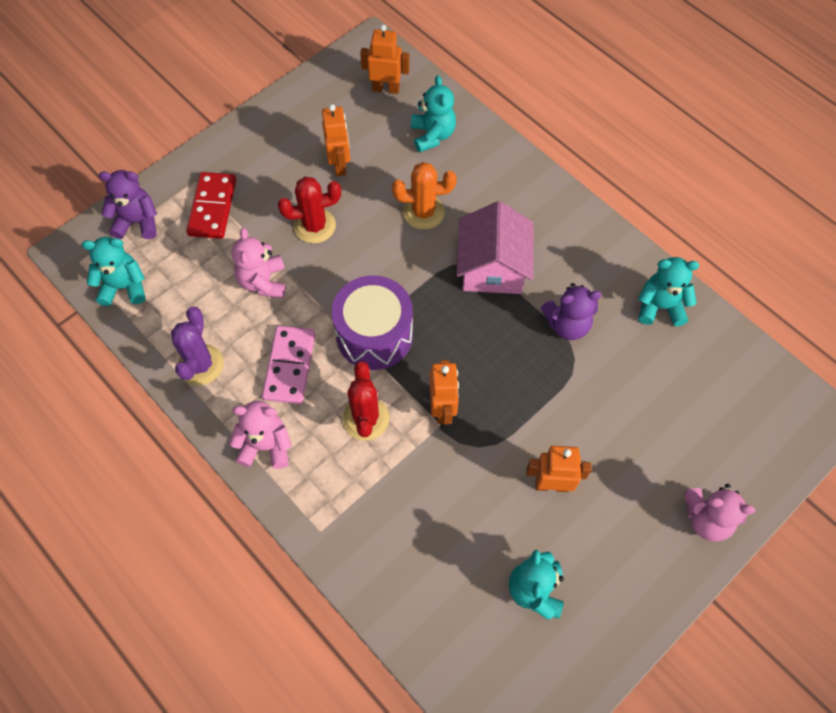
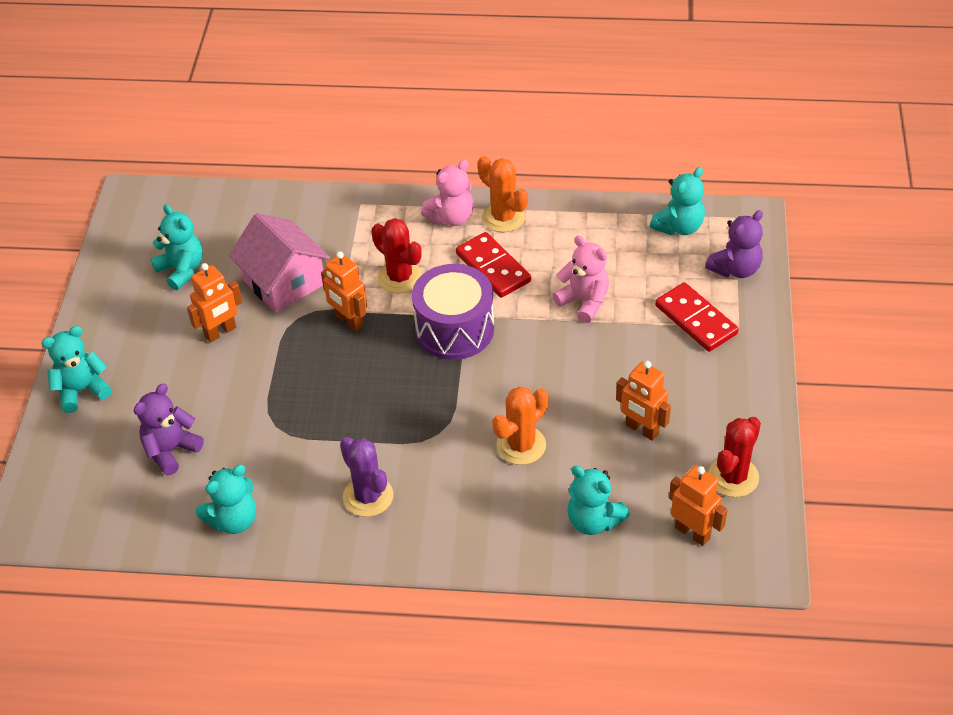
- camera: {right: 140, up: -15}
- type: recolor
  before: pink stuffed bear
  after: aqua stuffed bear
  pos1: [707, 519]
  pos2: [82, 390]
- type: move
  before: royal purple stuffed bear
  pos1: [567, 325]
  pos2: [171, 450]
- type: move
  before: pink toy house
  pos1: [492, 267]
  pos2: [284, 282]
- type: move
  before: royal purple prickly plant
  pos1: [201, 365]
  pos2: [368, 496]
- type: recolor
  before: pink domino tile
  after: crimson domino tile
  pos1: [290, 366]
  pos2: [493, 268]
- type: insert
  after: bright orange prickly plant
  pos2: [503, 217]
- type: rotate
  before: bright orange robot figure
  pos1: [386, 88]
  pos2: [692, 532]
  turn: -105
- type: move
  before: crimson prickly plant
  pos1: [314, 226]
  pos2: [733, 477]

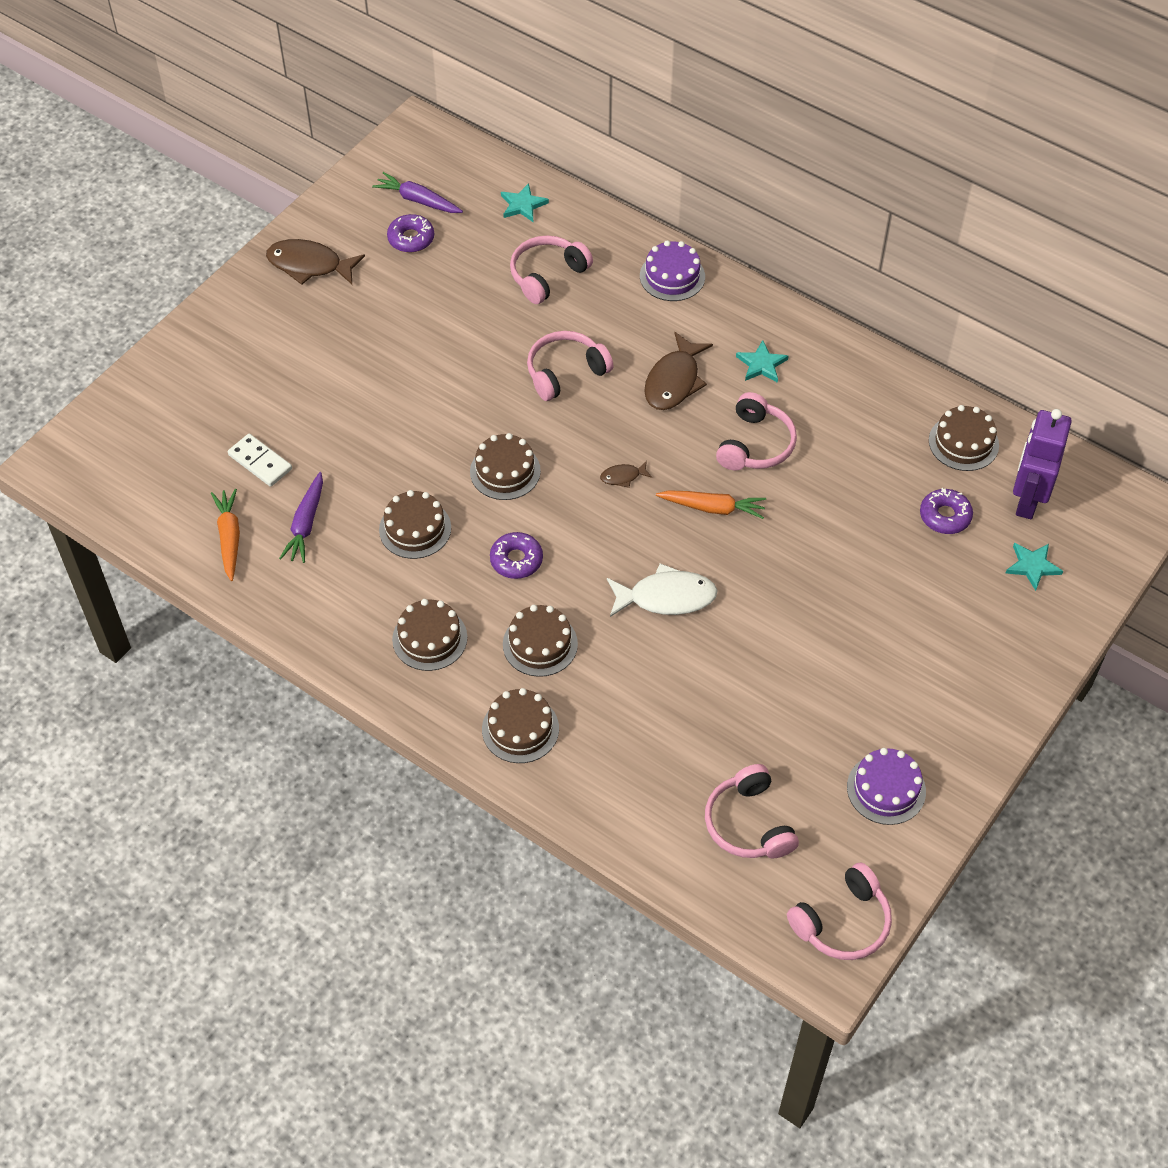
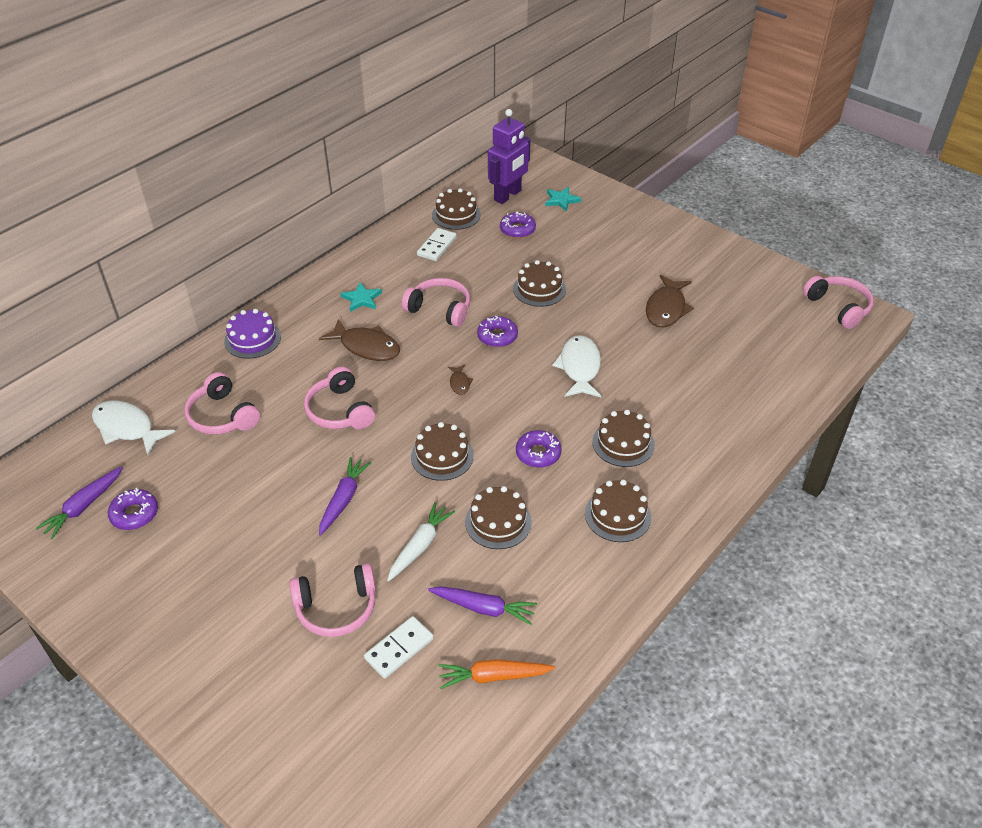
- camera: {right: -85, up: -10}
- type: replace
  before: aqua star shape
  after: snow-white fish
  pos1: [523, 205]
  pos2: [127, 428]
- type: move
  before: pink headset
  pos1: [748, 824]
  pos2: [336, 608]
- type: insert
  after: royal purple toy carrot
  pos2: [343, 499]
- type: insert
  after: snow-white toy carrot
  pos2: [420, 546]
- type: insert
  after: snow-white domino tile
  pos2: [437, 246]
- type: replace
  before: bright orange toy carrot
  after: royal purple glazed donut
  pos1: [712, 508]
  pos2: [497, 336]
- type: rotate
  before: royal purple robot figure
  pos1: [1027, 499]
  pos2: [508, 195]
  turn: -75
- type: move
  before: russet gateau
  pos1: [520, 729]
  pos2: [539, 289]
- type: move
  before: russet fish
  pos1: [309, 265]
  pos2: [666, 308]
- type: delete
  before: royal purple gateau
  pos1: [886, 789]

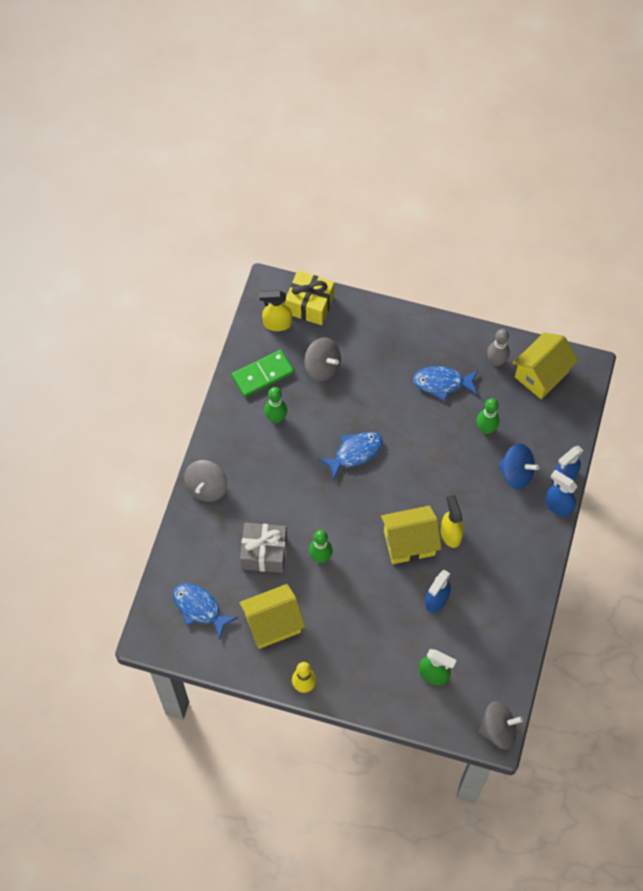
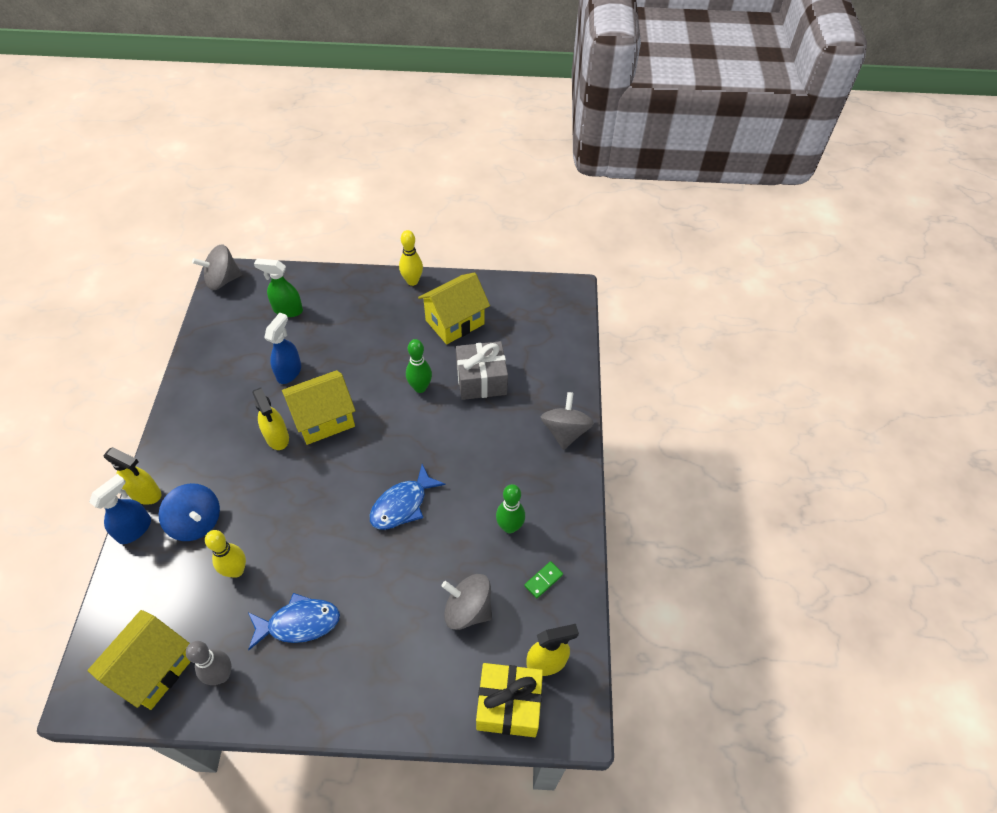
- camera: {right: 165, up: -10}
- type: recolor
  before: royal blue spray cleaner
  after: bright yellow spray cleaner
  pos1: [558, 505]
  pos2: [145, 493]
- type: rotate
  before: royal blue whirligig
  pos1: [516, 473]
  pos2: [196, 522]
  turn: -150
- type: recolor
  before: green bowling pin
  after: bright yellow bowling pin
  pos1: [486, 429]
  pos2: [236, 570]
- type: resize
  before: green domino tile
  pos1: [263, 375]
  pos2: [543, 580]
  scale: 0.49
- type: delete
  before: royal blue fish
  pos1: [199, 608]

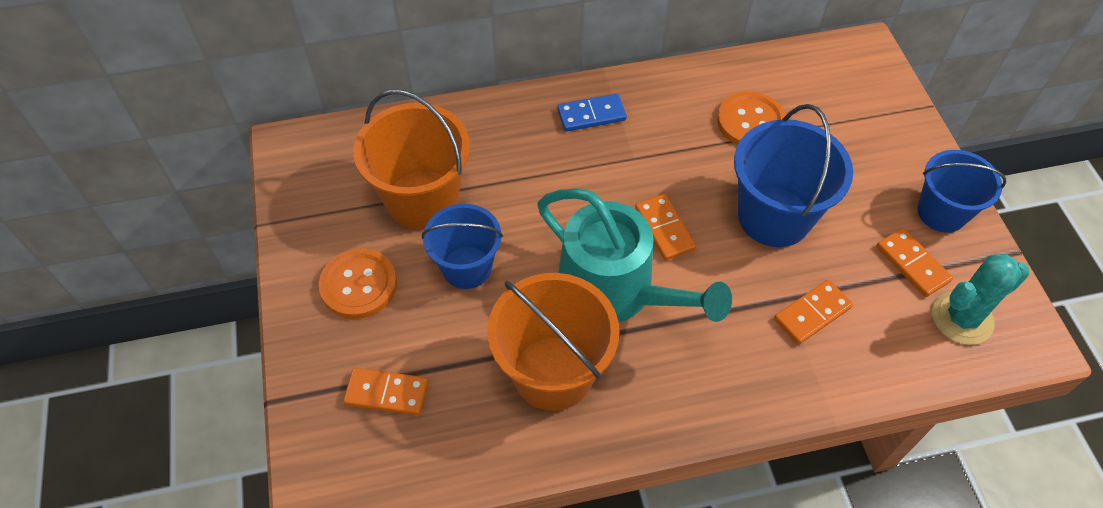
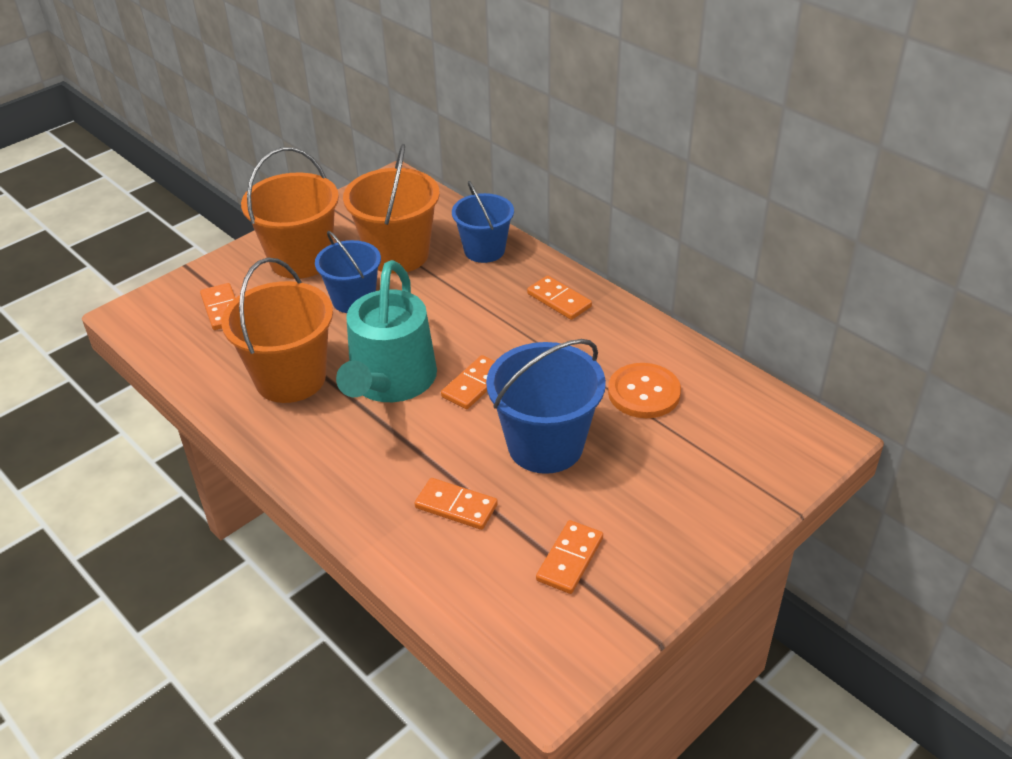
- camera: {right: 60, up: -15}
- type: replace
  before: bright orange shirt button
  after: bright orange bucket
  pos1: [358, 285]
  pos2: [301, 259]
- type: move
  before: royal blue bucket
  pos1: [941, 212]
  pos2: [484, 250]
- type: recolor
  before: royal blue domino tile
  after: bright orange domino tile
  pos1: [591, 115]
  pos2: [559, 300]
- type: delete
  before: aqua prickly plant
  pos1: [962, 318]

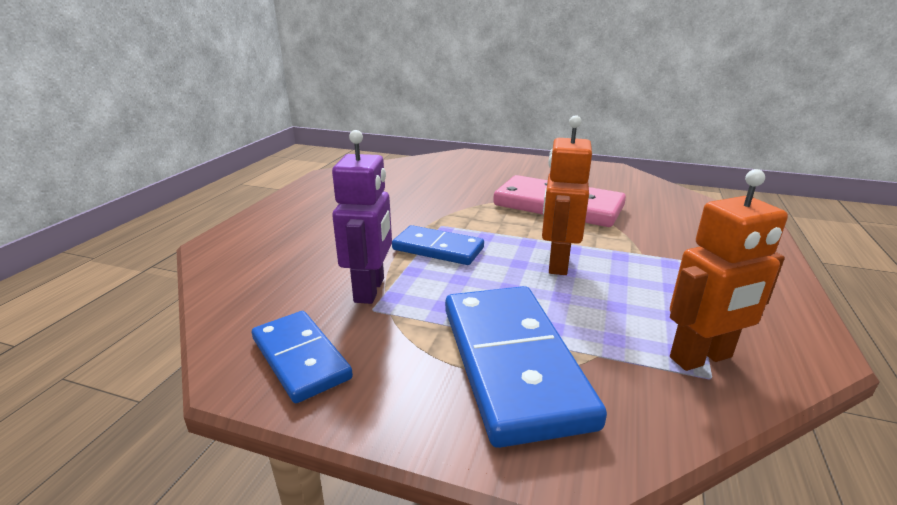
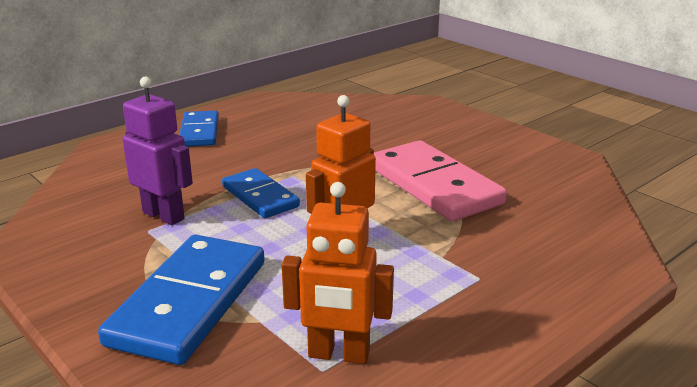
- camera: {right: 30, up: 0}
- type: rotate
  before: royal purple robot figure
  pos1: [370, 290]
  pos2: [164, 215]
  turn: -90
- type: move
  before: royal blue domino tile
  pos1: [301, 358]
  pos2: [199, 132]

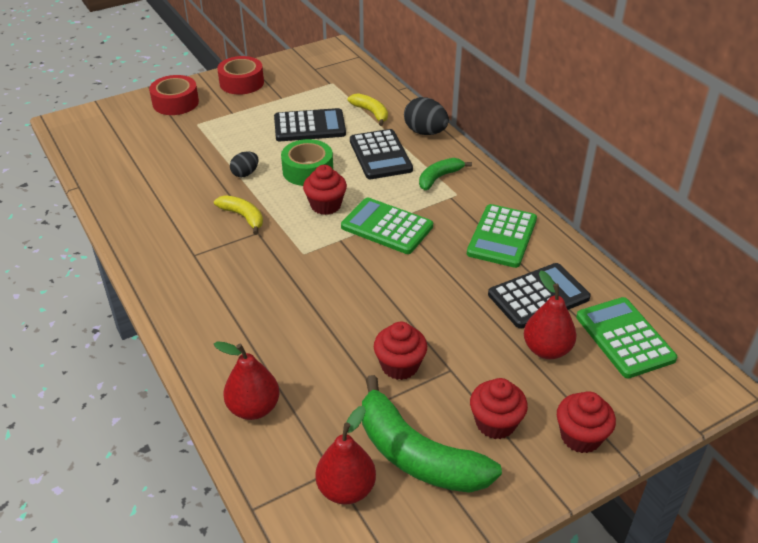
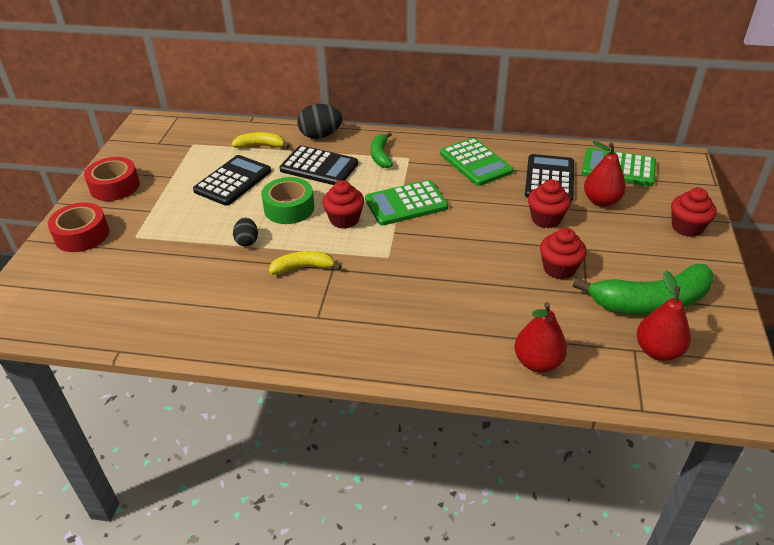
- camera: {right: -50, up: 0}
- type: move
  before: crimson muffin
  pos1: [495, 423]
  pos2: [546, 219]

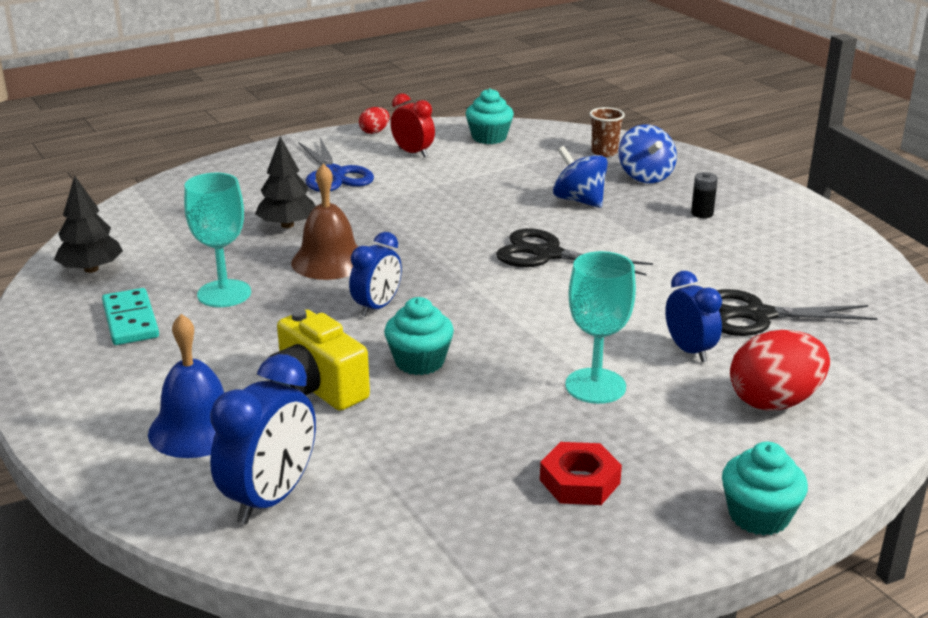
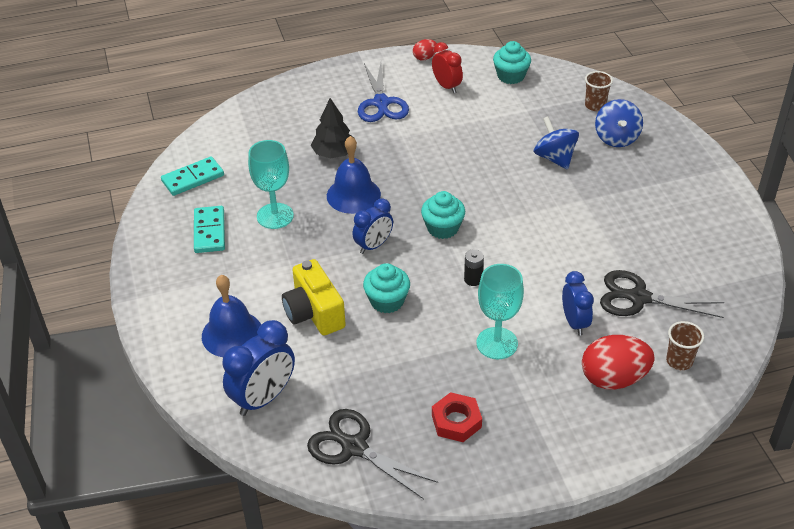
- camera: {right: 15, up: 15}
- type: replace
  before: black tree
  after: aqua domino tile
  pos1: [91, 269]
  pos2: [193, 178]
- type: move
  before: black pair of scissors
  pos1: [548, 254]
  pos2: [354, 447]
- type: recolor
  before: russet school bell
  after: royal blue school bell
  pos1: [329, 261]
  pos2: [353, 195]
- type: move
  before: aqua muffin
  pos1: [758, 516]
  pos2: [443, 228]
- type: move
  before: black AA battery
  pos1: [702, 213]
  pos2: [473, 279]
- type: insert
  after: russet tumbler
  pos2: [679, 361]

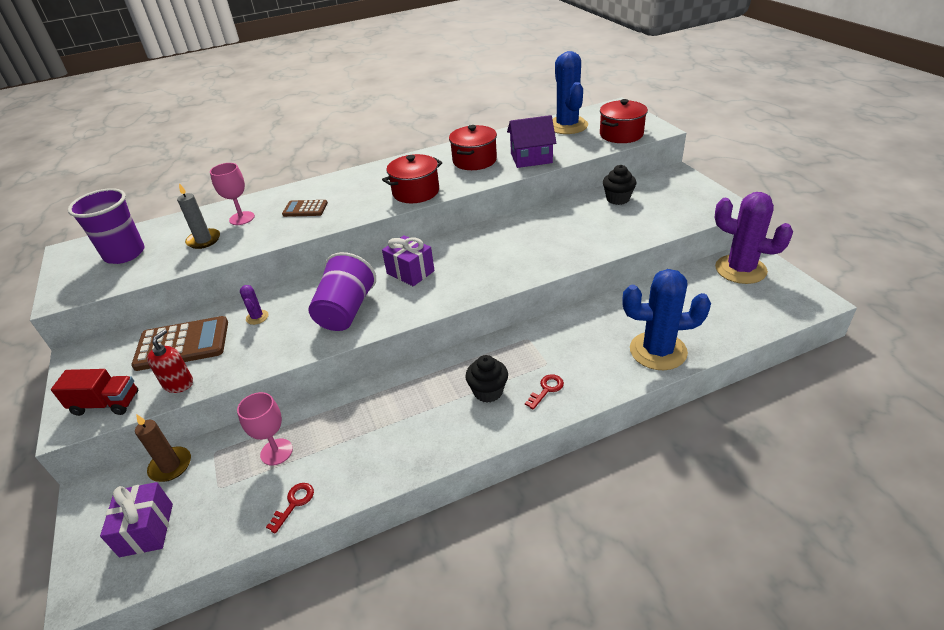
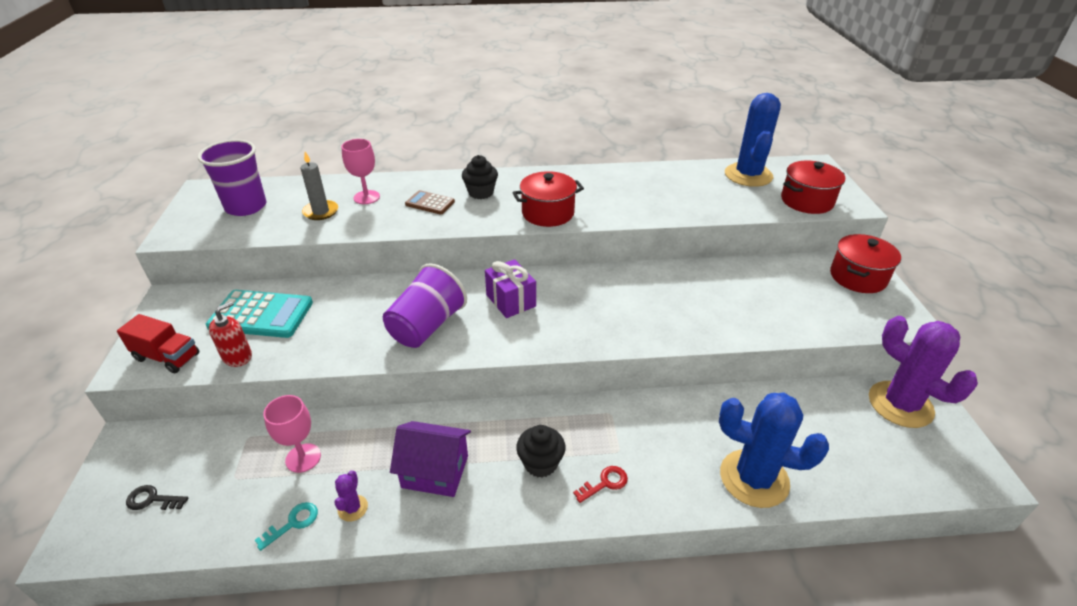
- camera: {right: 15, up: 0}
- type: replace
  before: royal purple gift
  after: black door key
  pos1: [146, 530]
  pos2: [152, 499]
- type: recolor
  before: russet pocket calculator
  after: aqua pocket calculator
  pos1: [182, 344]
  pos2: [261, 314]
- type: recolor
  before: crimson door key
  after: aqua door key
  pos1: [294, 503]
  pos2: [293, 523]
- type: move
  before: royal purple prickly plant
  pos1: [257, 317]
  pos2: [353, 508]
- type: move
  before: royal purple toy house
  pos1: [531, 158]
  pos2: [435, 471]
- type: move
  before: black muffin
  pos1: [617, 199]
  pos2: [481, 193]
- type: move
  before: crimson stockpot
  pos1: [474, 160]
  pos2: [858, 277]
- type: delete
  before: russet pillar candle
  pos1: [170, 466]

